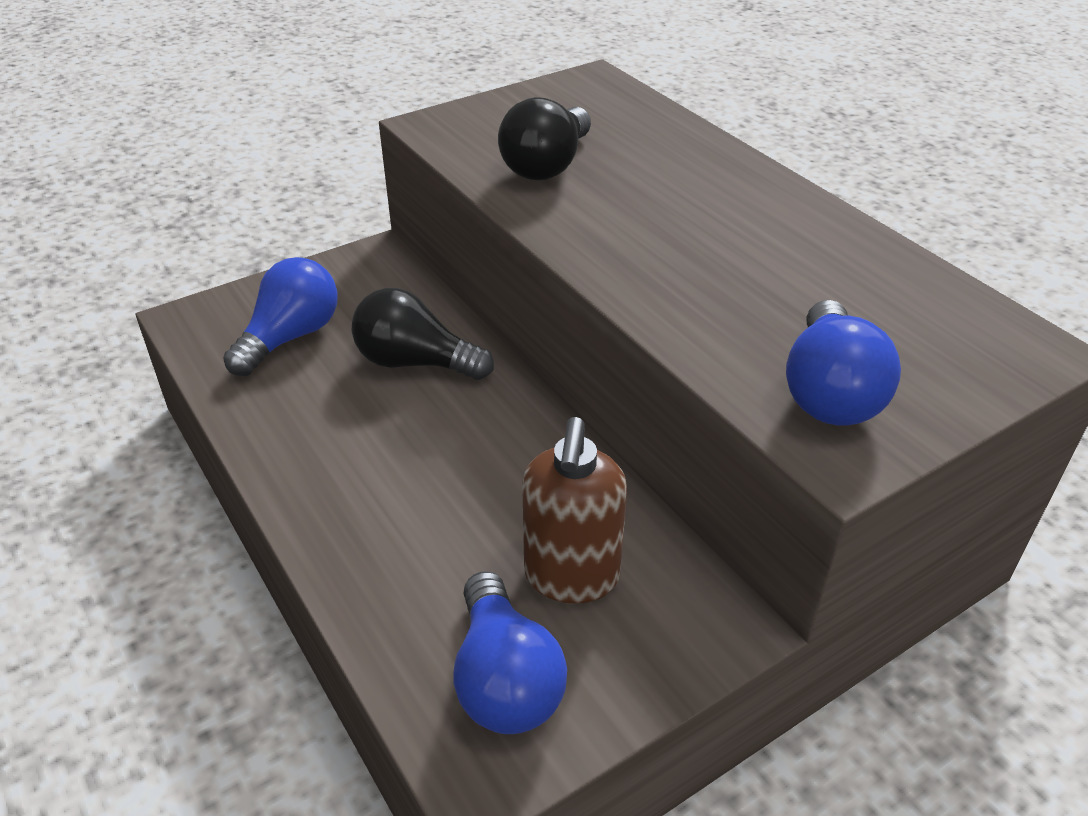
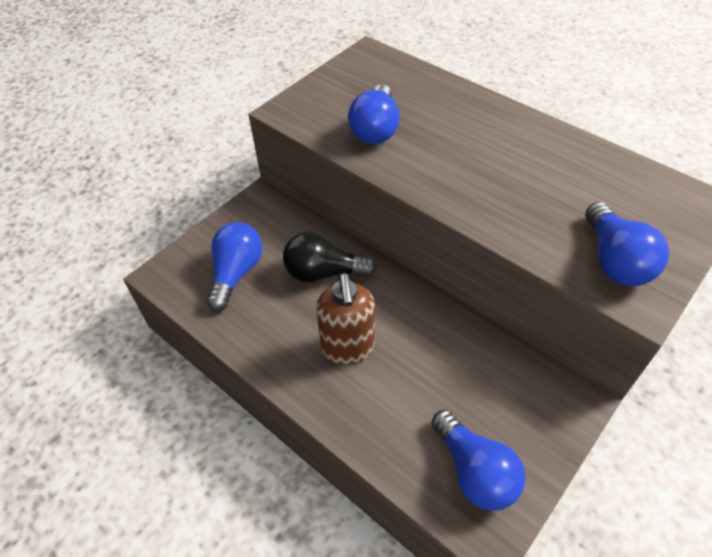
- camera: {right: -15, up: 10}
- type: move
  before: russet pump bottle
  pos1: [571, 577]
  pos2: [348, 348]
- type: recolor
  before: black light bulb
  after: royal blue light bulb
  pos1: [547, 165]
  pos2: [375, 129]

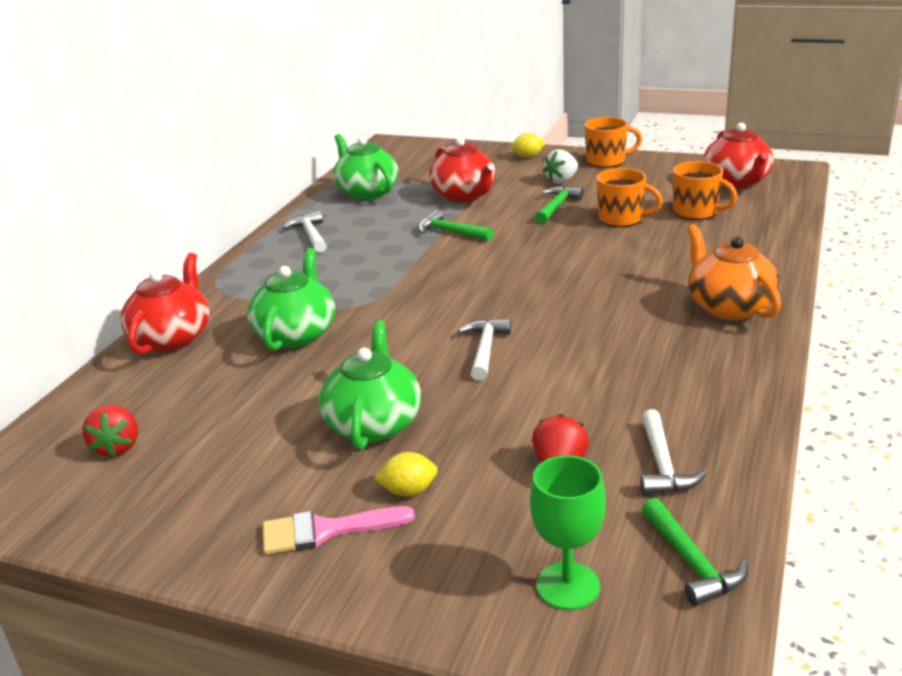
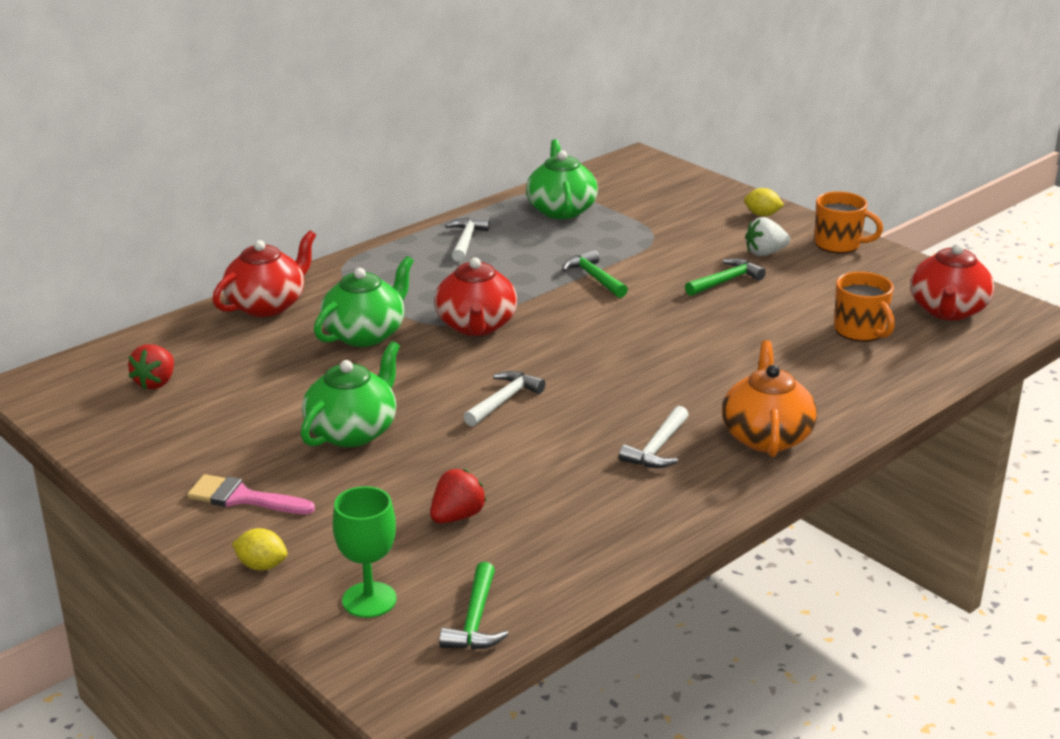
- camera: {right: 25, up: 0}
- type: move
  before: bright yellow citrus fruit
  pos1: [408, 491]
  pos2: [261, 565]
- type: move
  before: crimson china teapot
  pos1: [464, 195]
  pos2: [476, 326]
- type: move
  before: snow-white hammer
  pos1: [662, 465]
  pos2: [657, 448]
- type: delete
  before: bright orange mug
  pos1: [622, 219]

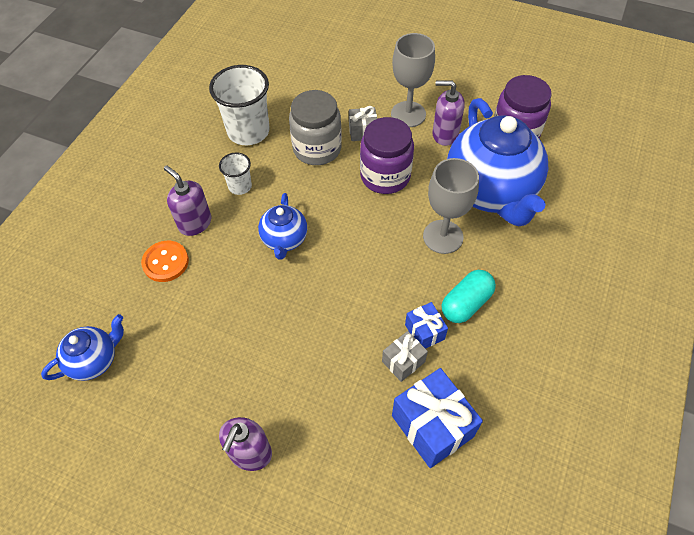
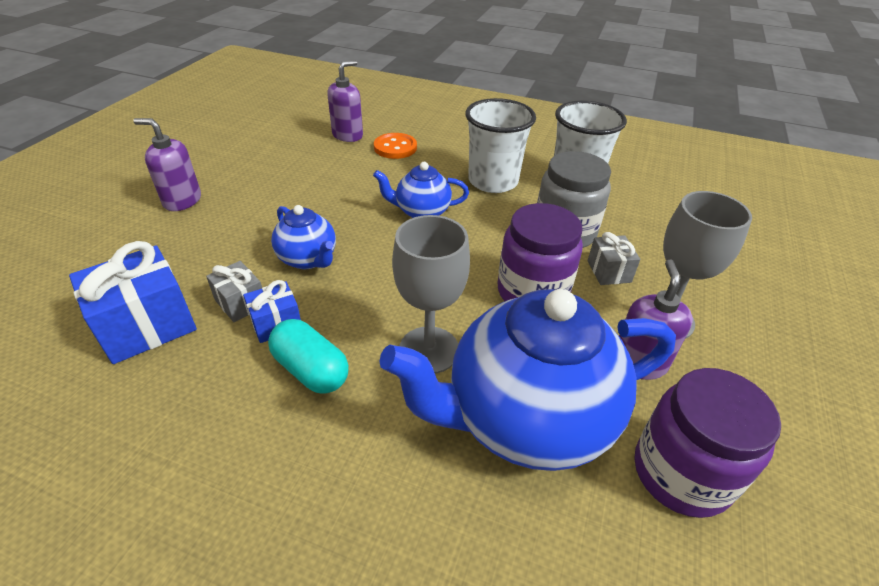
- camera: {right: 85, up: -15}
- type: move
  before: royal blue china teapot
  pos1: [95, 360]
  pos2: [308, 259]
- type: move
  before: royal purple pump bottle
  pos1: [195, 223]
  pos2: [348, 135]
- type: resize
  before: snow-white tumbler
  pos1: [240, 186]
  pos2: [493, 181]
  scale: 1.92

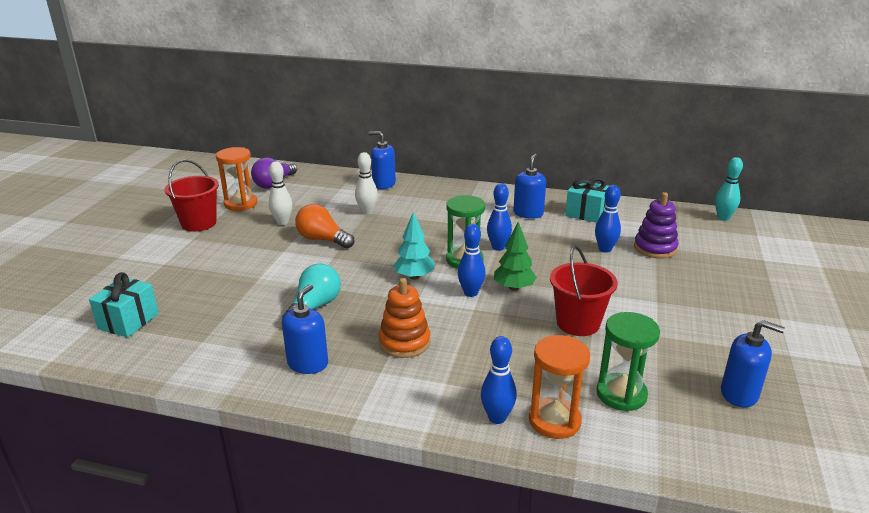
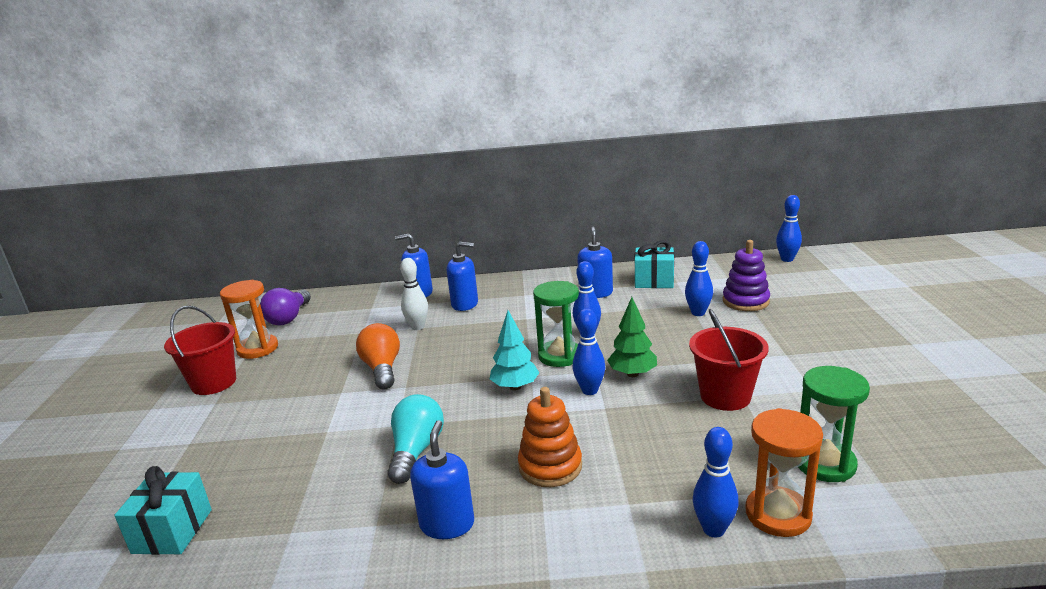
- camera: {right: -15, up: -5}
- type: rotate
  before: bright orange light bulb
  pos1: [322, 240]
  pos2: [382, 369]
  turn: 60
- type: move
  before: royal blue pump bottle
  pos1: [739, 394]
  pos2: [465, 304]
- type: recolor
  before: aqua bowling pin
  after: royal blue bowling pin
  pos1: [723, 218]
  pos2: [787, 259]
- type: delete
  before: snow-white bowling pin
  pos1: [282, 222]

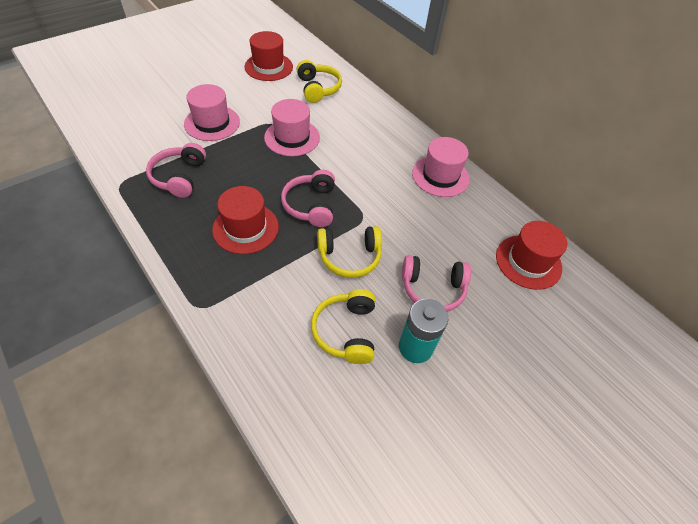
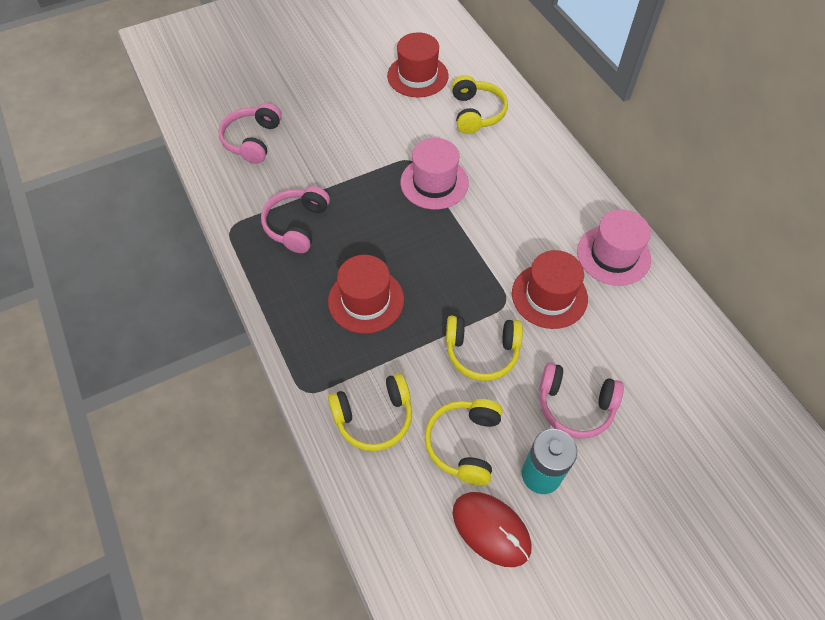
- camera: {right: 15, up: 5}
- type: move
  before: pink headset
  pos1: [311, 205]
  pos2: [252, 140]
- type: insert
  after: bright yellow headset
  pos2: [374, 417]
- type: insert
  after: crimson mouse
  pos2: [491, 529]
- type: move
  before: crimson tall hat
  pos1: [528, 262]
  pos2: [549, 296]
- type: delete
  before: pink tall hat
  pos1: [212, 123]

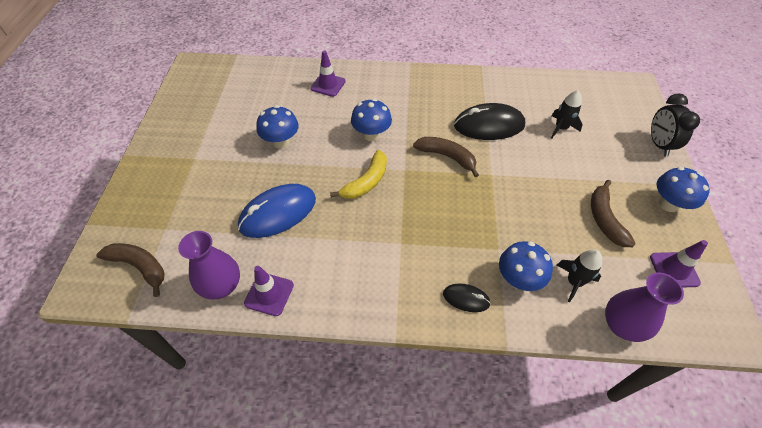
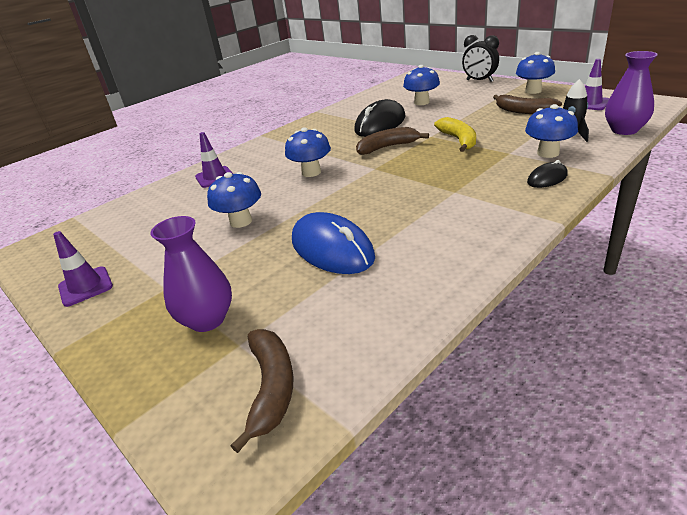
- camera: {right: -45, up: -20}
- type: move
  before: royal purple traffic cone
  pos1: [269, 294]
  pos2: [85, 286]
- type: move
  before: royal purple flower vase
  pos1: [221, 286]
  pos2: [207, 319]
- type: rotate
  before: russet toy banana
  pos1: [140, 267]
  pos2: [271, 388]
  turn: 105
- type: rotate
  before: royal blue mouse
  pos1: [278, 213]
  pos2: [332, 249]
  turn: -45
- type: replace
  before: black spaceship
  after: royal blue mushroom
  pos1: [561, 128]
  pos2: [421, 102]
- type: move
  before: bright yellow toy banana
  pos1: [366, 182]
  pos2: [459, 140]

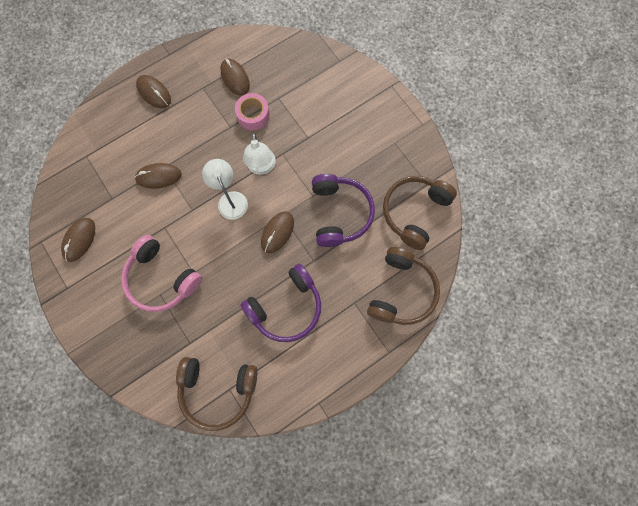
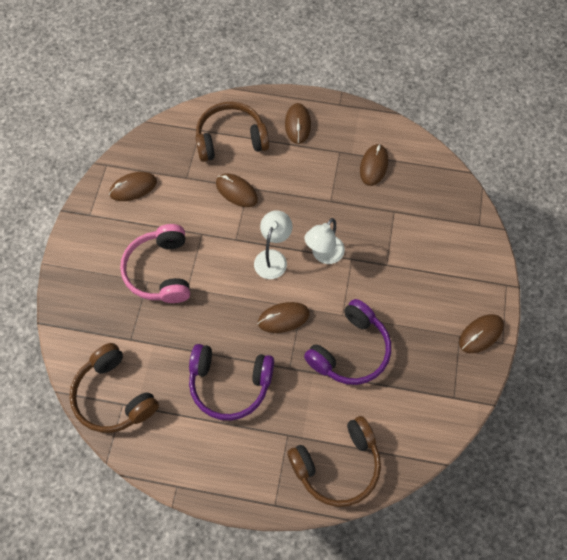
- camera: {right: 45, up: -10}
- type: move
  before: russet headset
  pos1: [414, 212]
  pos2: [231, 139]
- type: insert
  after: russet mouse
  pos2: [480, 334]
- type: delete
  before: pink roll of tape
  pos1: [253, 115]

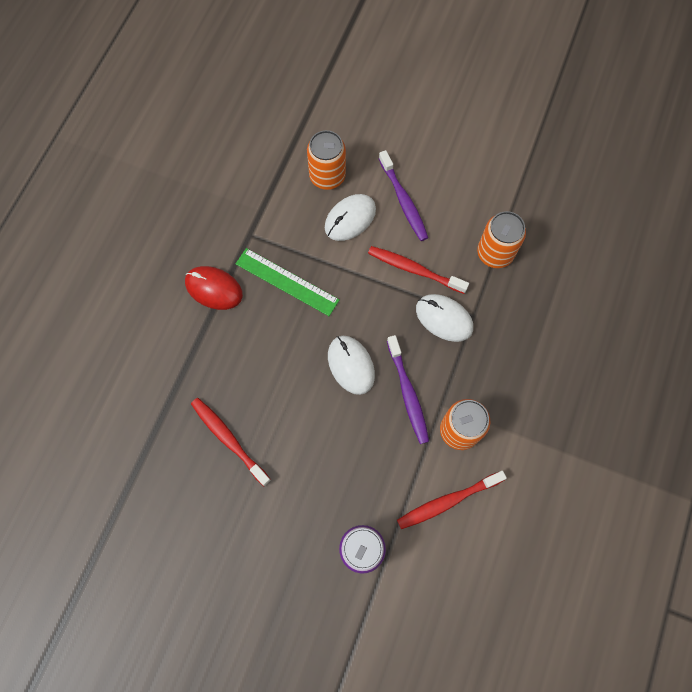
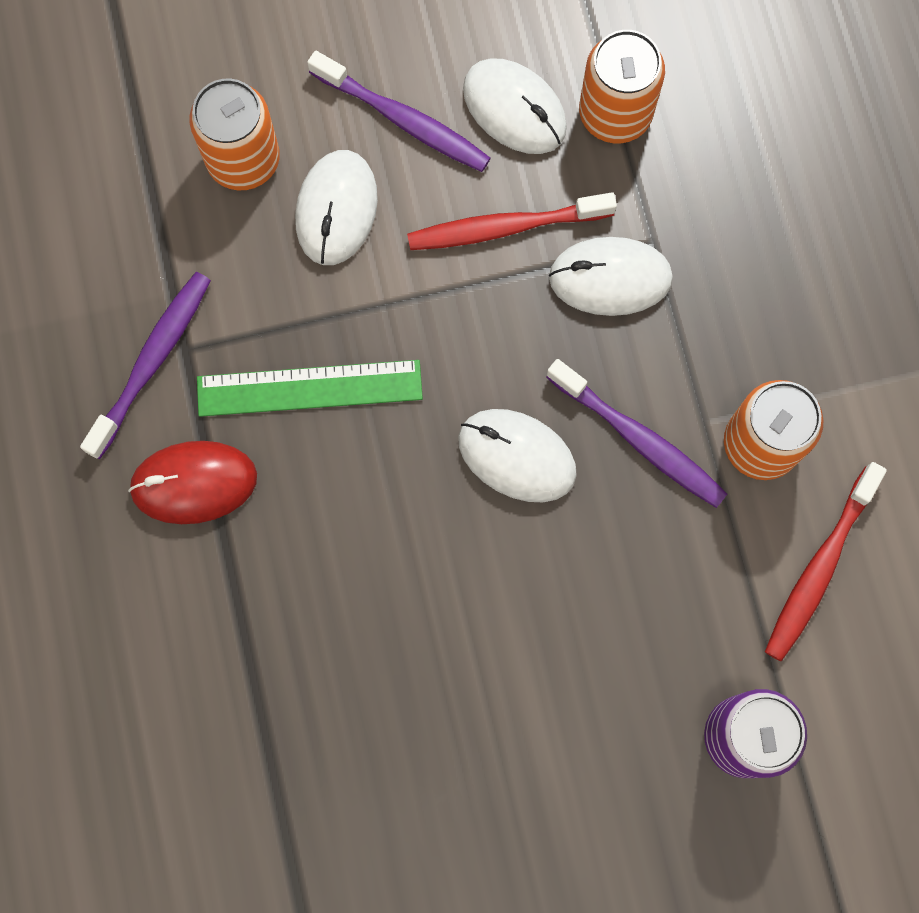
- camera: {right: -35, up: 5}
- type: insert
  after: royal purple toothbrush
  pos2: [152, 361]
- type: insert
  after: snow-white mouse
  pos2: [514, 109]
- type: delete
  before: crimson toothbrush
  pos1: [228, 439]

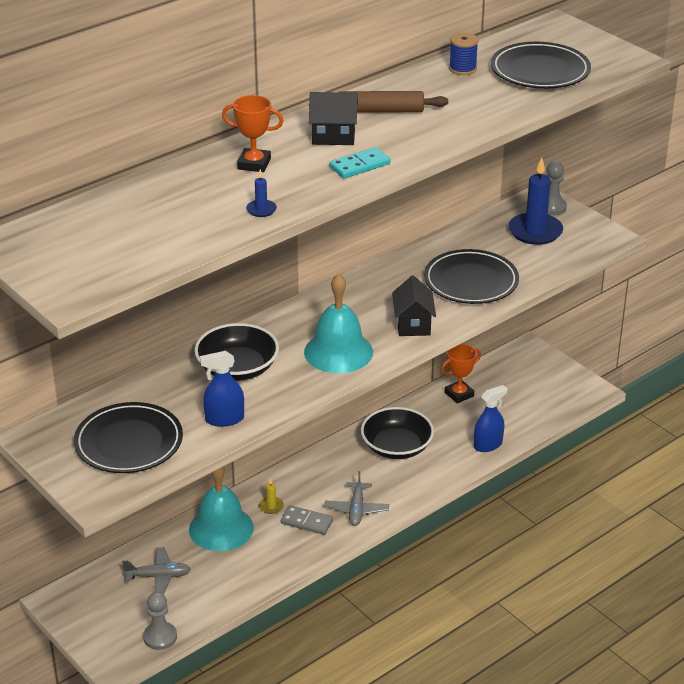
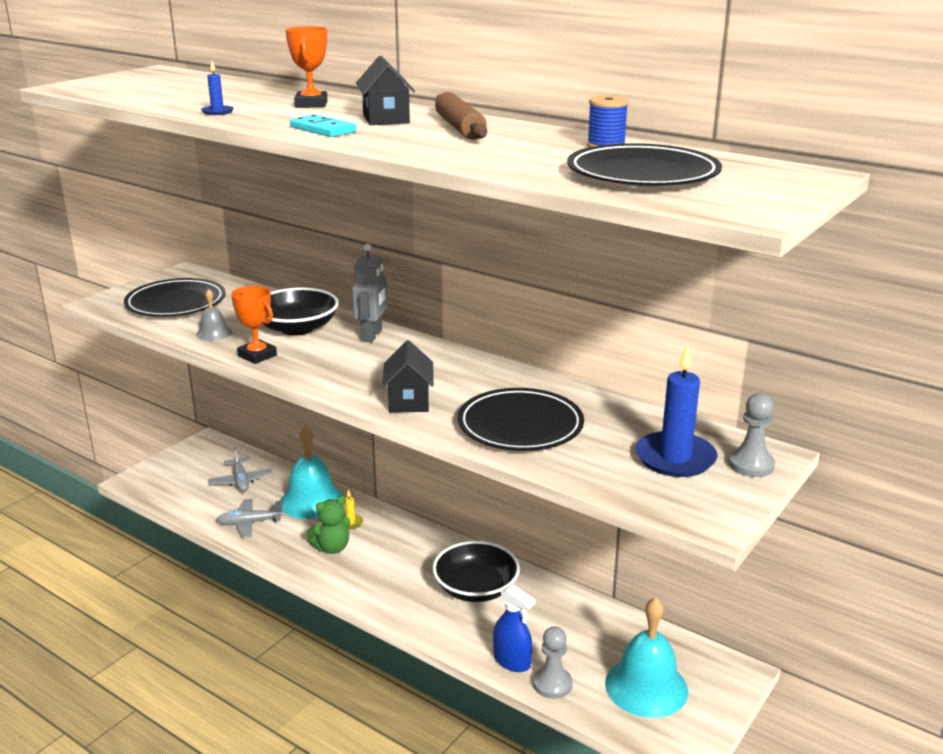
- camera: {right: 75, up: -10}
- type: replace
  before: royal blue spray cleaner
  after: gray school bell
  pos1: [224, 419]
  pos2: [214, 333]
- type: move
  before: gray plane
  pos1: [356, 509]
  pos2: [249, 523]
- type: move
  before: bright orange prize cup
  pos1: [459, 394]
  pos2: [257, 355]
- type: replace
  before: gray domino tile
  after: green stuffed bear
  pos1: [306, 522]
  pos2: [332, 548]
- type: insert
  after: gray robot figure
  pos2: [372, 336]
- type: rotate
  before: black toy house
  pos1: [413, 324]
  pos2: [409, 401]
  turn: -75
- type: move
  before: gray chess pawn
  pos1: [160, 637]
  pos2: [552, 684]
- type: move
  before: aqua school bell
  pos1: [338, 352]
  pos2: [646, 687]

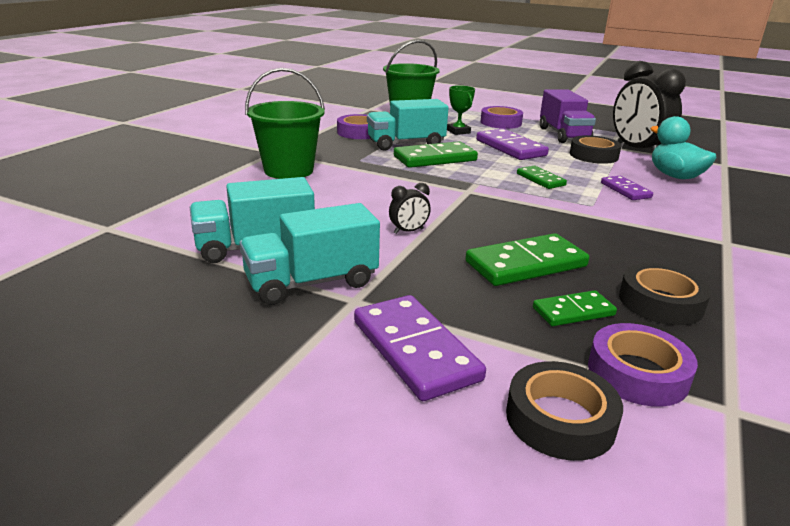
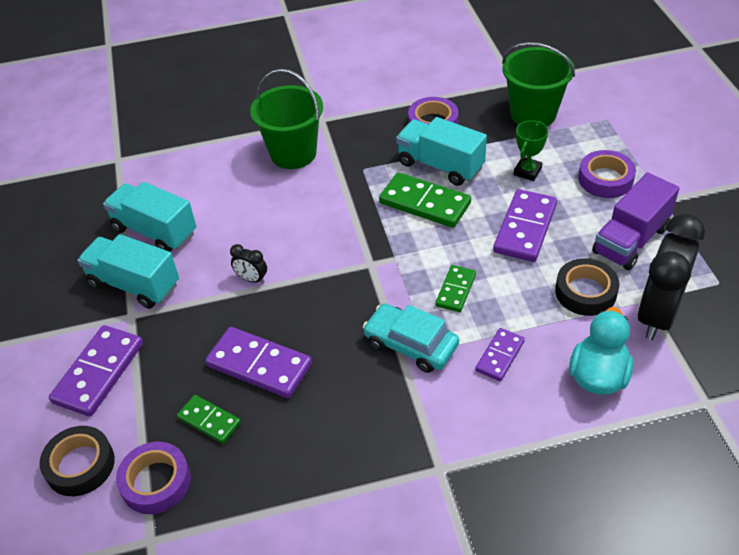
- camera: {right: 55, up: 20}
- type: recolor
  before: green domino tile
  after: royal purple domino tile
  pos1: [526, 264]
  pos2: [259, 365]
- type: insert
  after: aqua automobile
  pos2: [411, 345]
- type: delete
  before: black roll of tape
  pos1: [660, 302]

